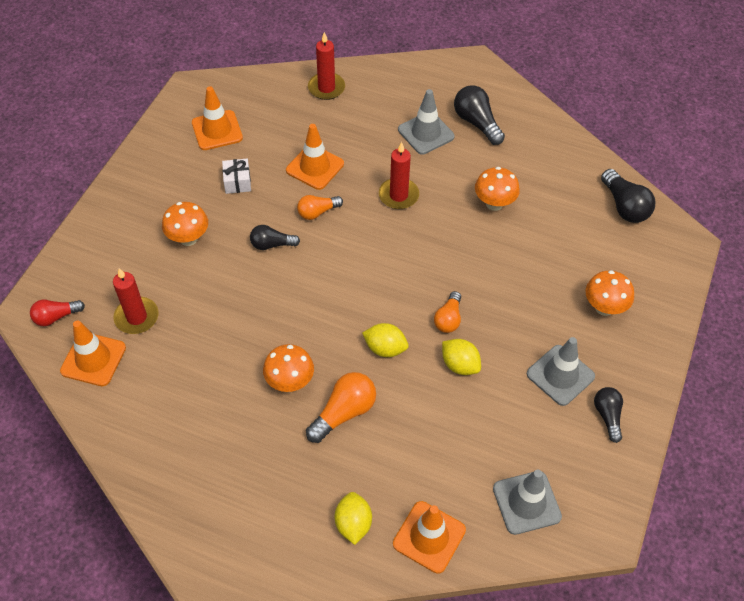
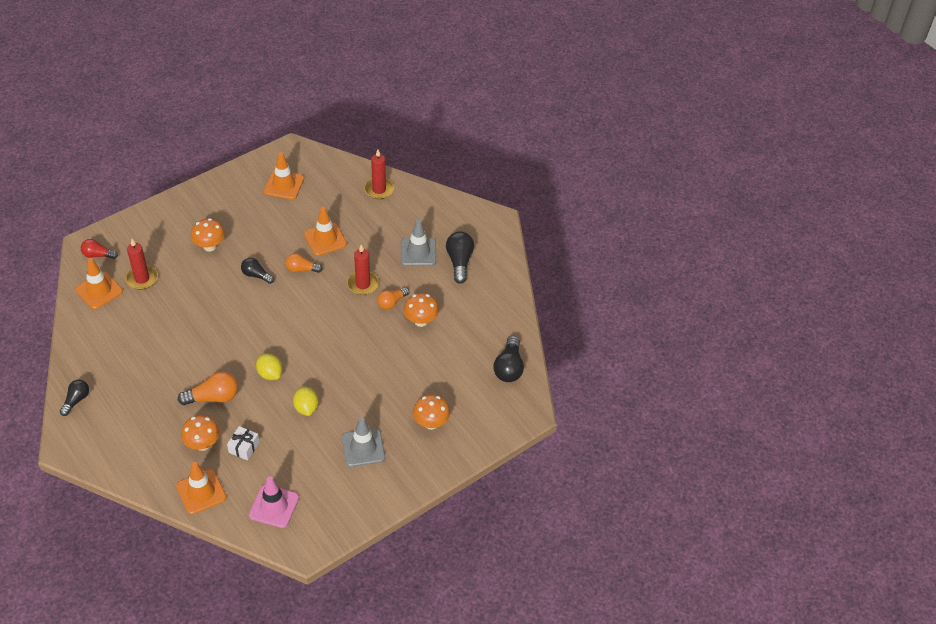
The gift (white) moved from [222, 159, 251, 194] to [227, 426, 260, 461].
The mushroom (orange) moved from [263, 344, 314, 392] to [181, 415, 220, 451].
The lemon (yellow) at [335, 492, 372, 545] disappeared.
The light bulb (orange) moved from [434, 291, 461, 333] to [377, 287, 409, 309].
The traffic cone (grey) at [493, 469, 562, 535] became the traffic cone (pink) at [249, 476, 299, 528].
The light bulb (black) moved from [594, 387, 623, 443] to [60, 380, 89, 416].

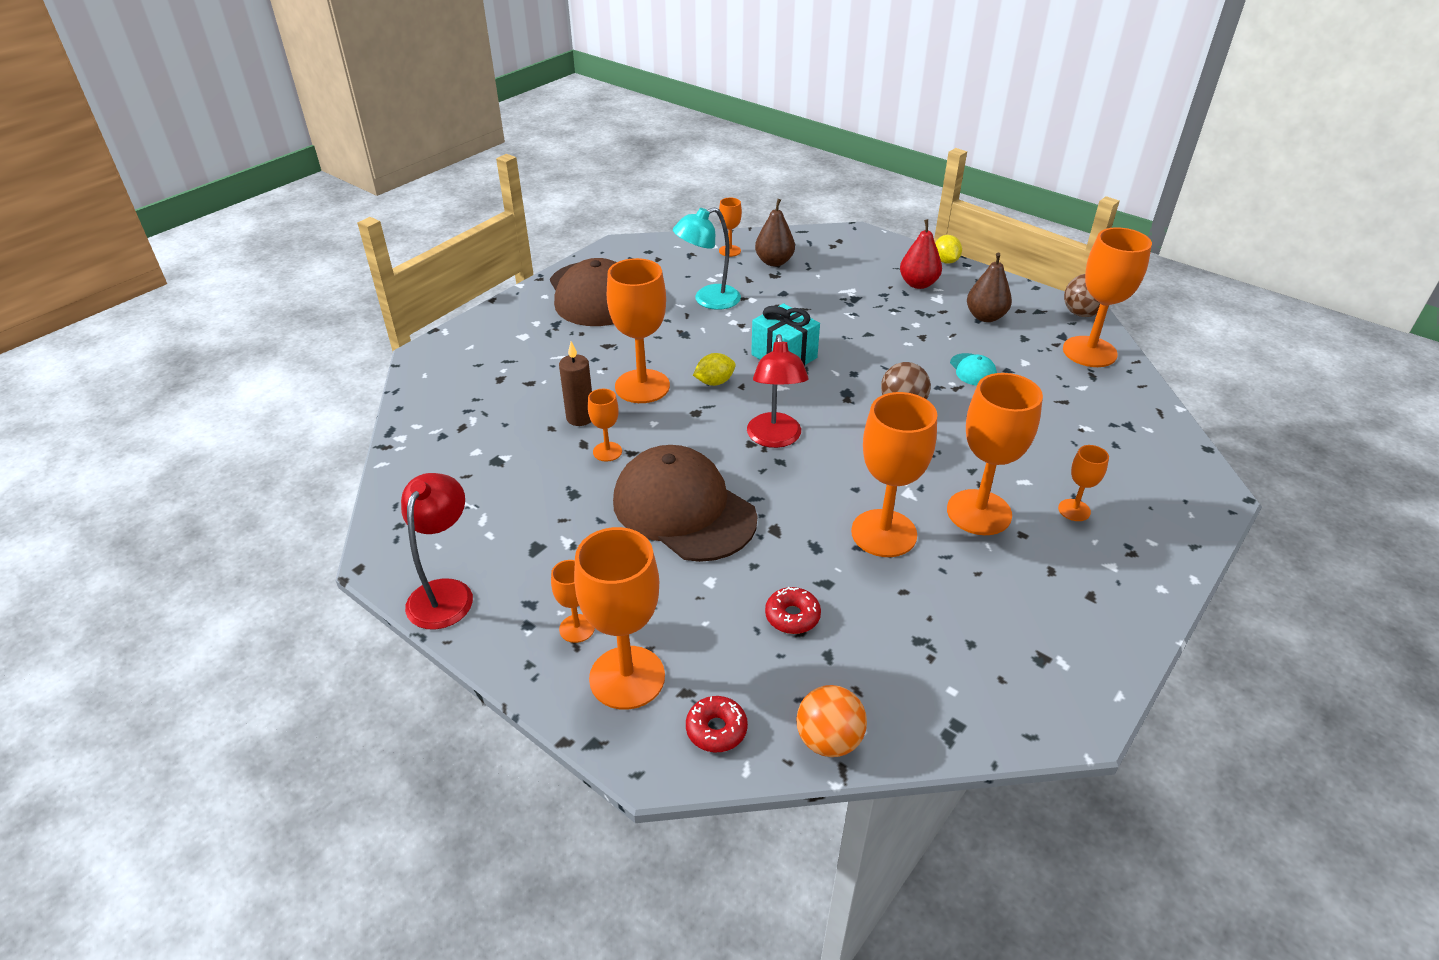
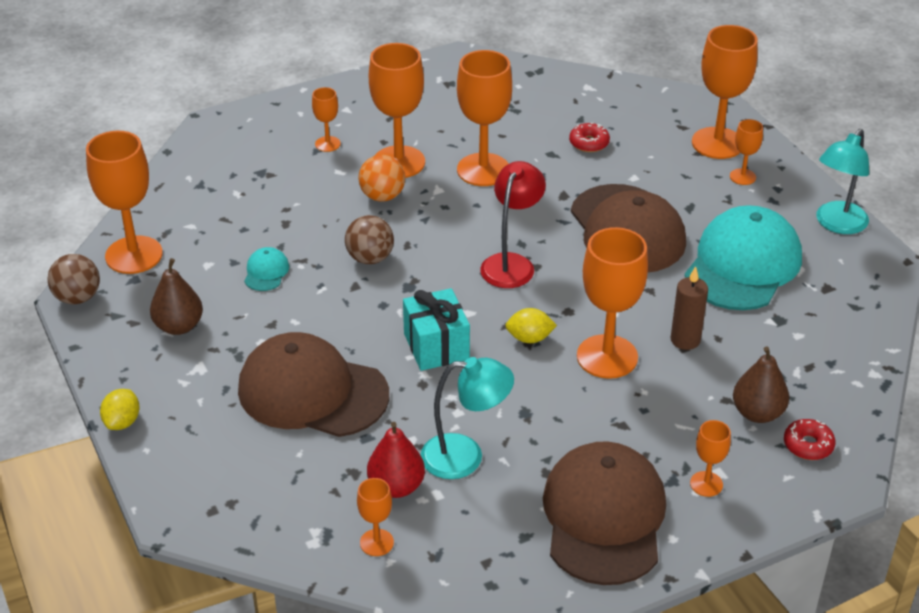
The lamp (red) at [401, 473, 473, 630] became the lamp (turquoise) at [816, 129, 869, 234].
The goblet (orange) moved from [588, 389, 622, 462] to [690, 420, 731, 497].
The donut (red) moved from [686, 696, 748, 752] to [784, 419, 836, 460].
The pear (brown) moved from [755, 199, 795, 266] to [733, 346, 789, 423].
The ball (orange) moved from [796, 685, 867, 757] to [358, 155, 405, 202].
The pear (red) moved from [900, 219, 942, 289] to [367, 422, 425, 498].
The cap (brown) at [238, 332, 389, 437] appeared.
The cap (turquoise) at [685, 205, 802, 310] appeared.

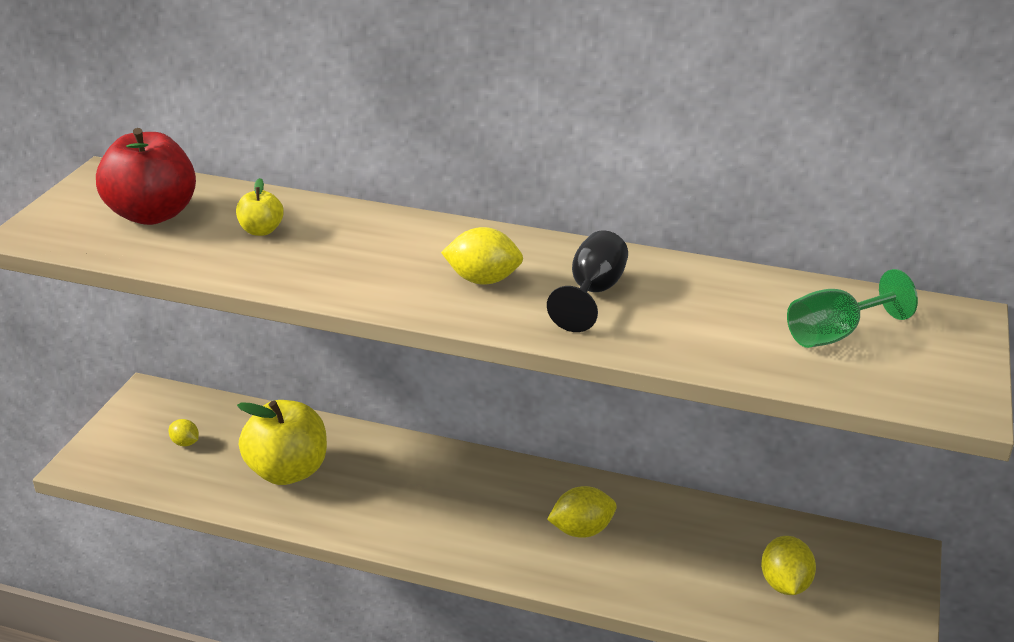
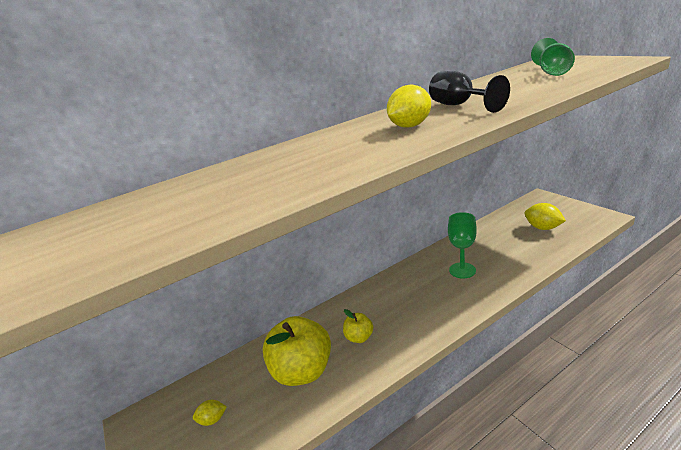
The apple (red) at [96, 128, 196, 225] disappeared.
The apple (yellow) moved from [236, 178, 284, 236] to [343, 309, 373, 343].
The lemon (yellow) at [547, 486, 617, 538] was replaced by the goblet (green) at [448, 212, 477, 279].

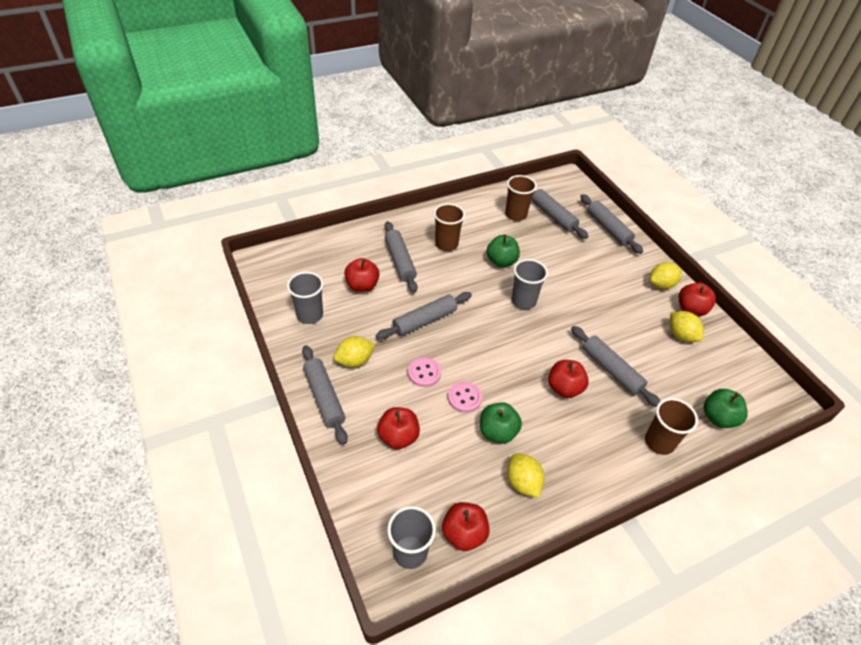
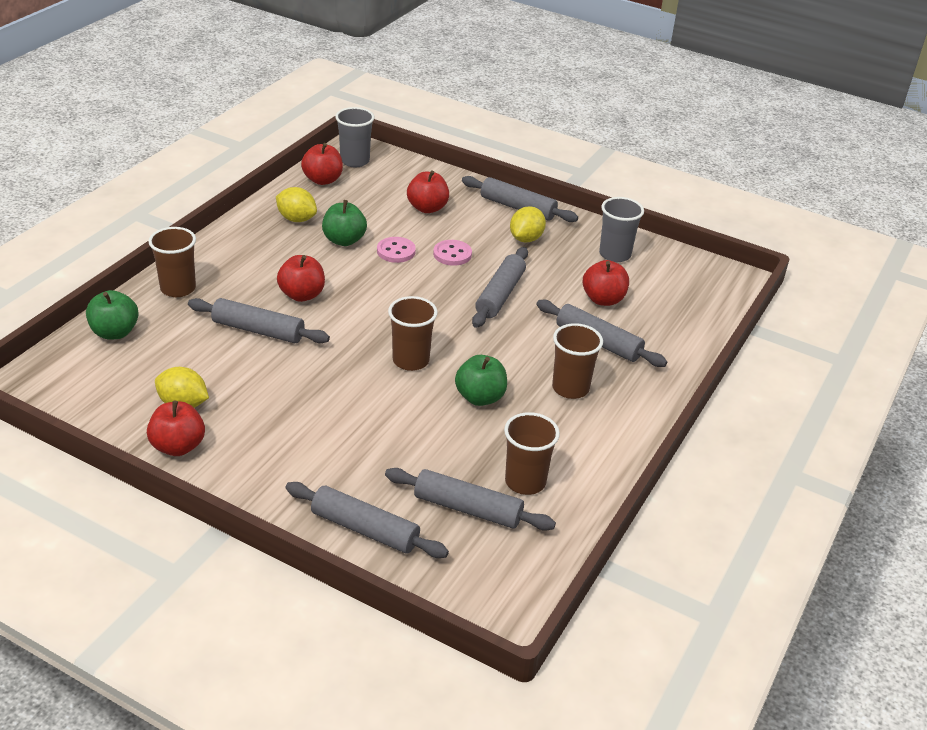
The cup (grey) at [511, 259, 548, 309] became the cup (brown) at [388, 296, 438, 371].
The lemon (yellow) at [650, 262, 682, 289] disappeared.

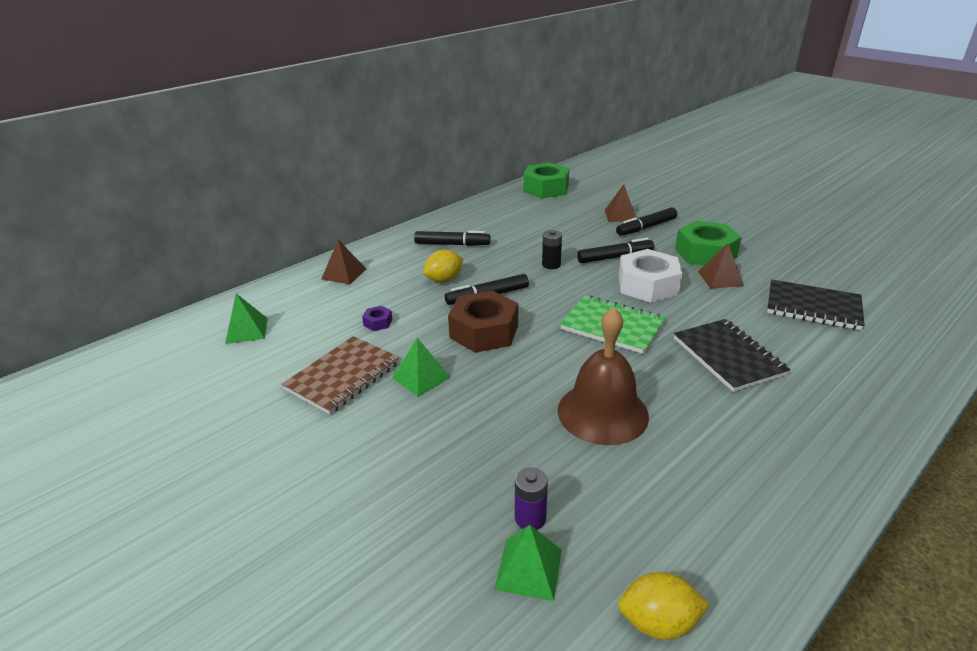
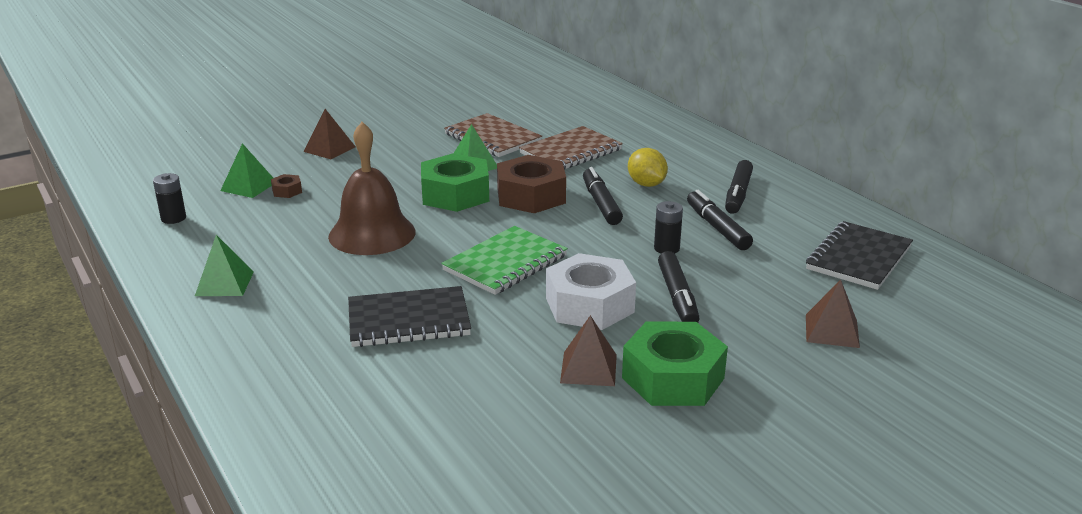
The pyramid (green) moved from [225, 294, 268, 344] to [195, 235, 254, 296].
The pyramid (brown) moved from [322, 240, 366, 285] to [303, 109, 356, 159].
The nut (purple) at [362, 306, 393, 331] was replaced by the notebook (brown) at [519, 126, 623, 170].
The battery (purple) at [515, 467, 548, 530] was replaced by the nut (brown) at [271, 174, 302, 198].
The nut (green) moved from [523, 163, 569, 198] to [421, 153, 489, 212].
The marker (black) moved from [616, 207, 677, 236] to [687, 190, 753, 250].
The lemon (yellow) at [618, 572, 709, 640] was replaced by the battery (black) at [153, 173, 186, 224].
The notebook (black) moved from [767, 279, 865, 330] to [806, 221, 913, 290].

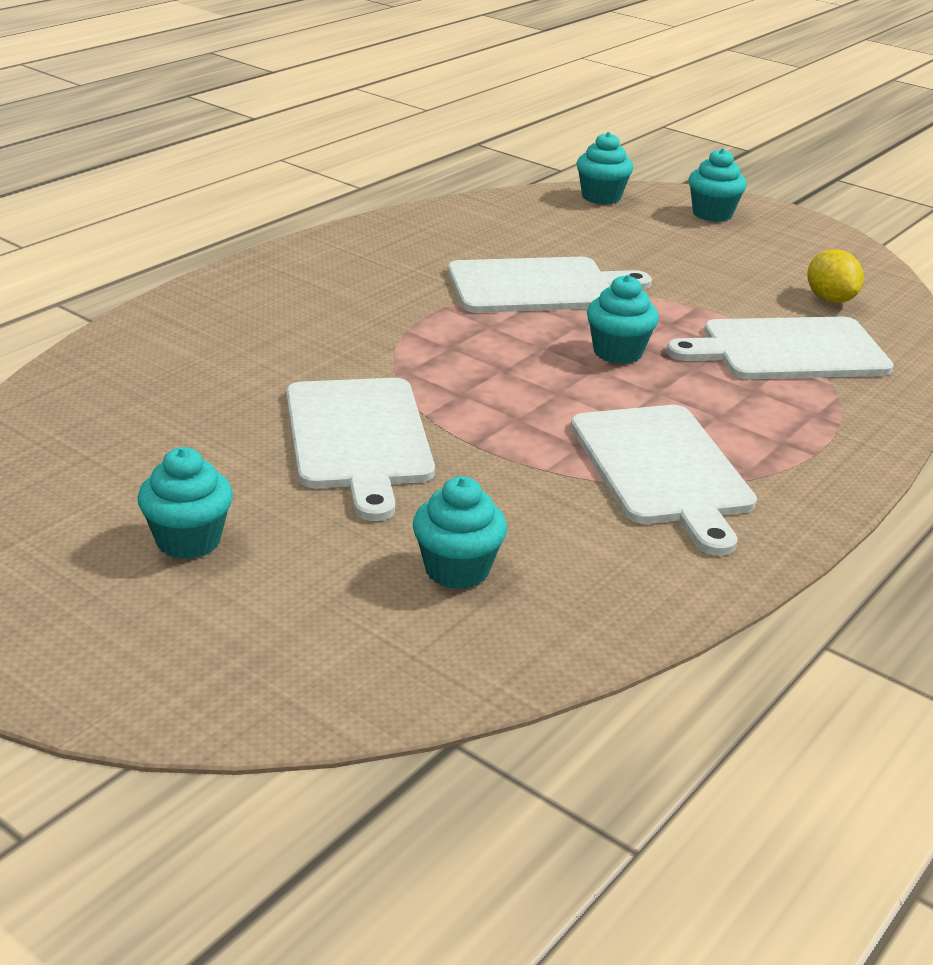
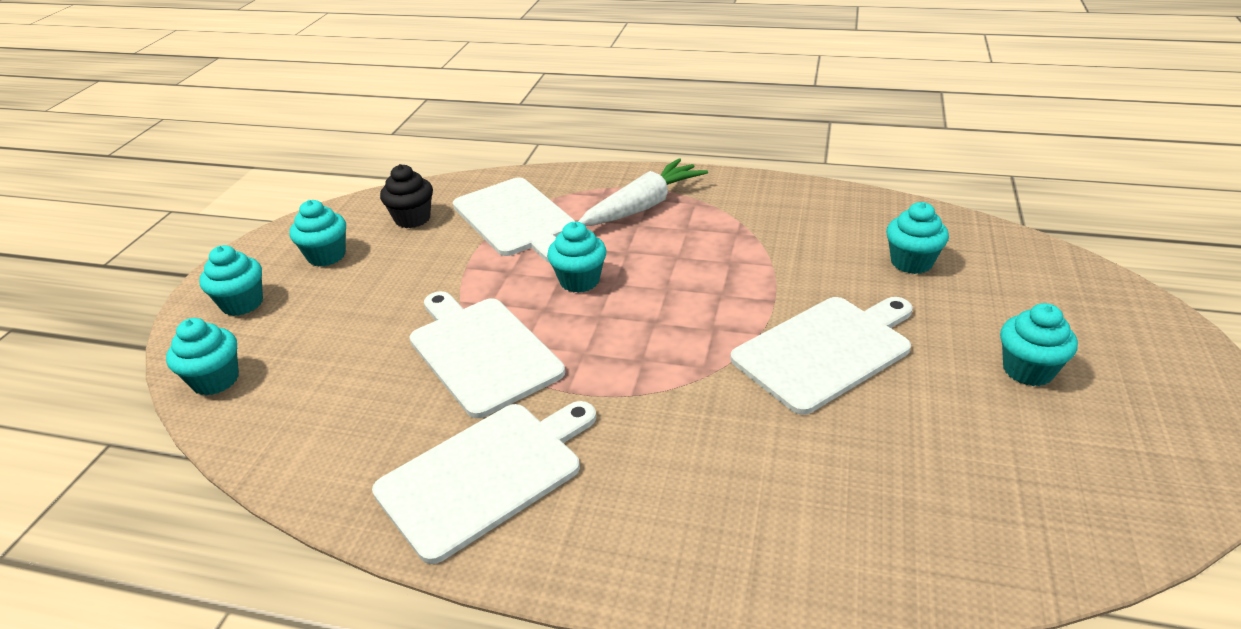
The cutting board (white) moved from [570, 405, 757, 556] to [372, 401, 596, 564].
The lemon (yellow) at [807, 249, 864, 303] was replaced by the cupcake (black) at [380, 164, 433, 228].
The cupcake (turquoise) at [290, 200, 346, 266] appeared.
The carrot (white) at [578, 158, 708, 226] appeared.

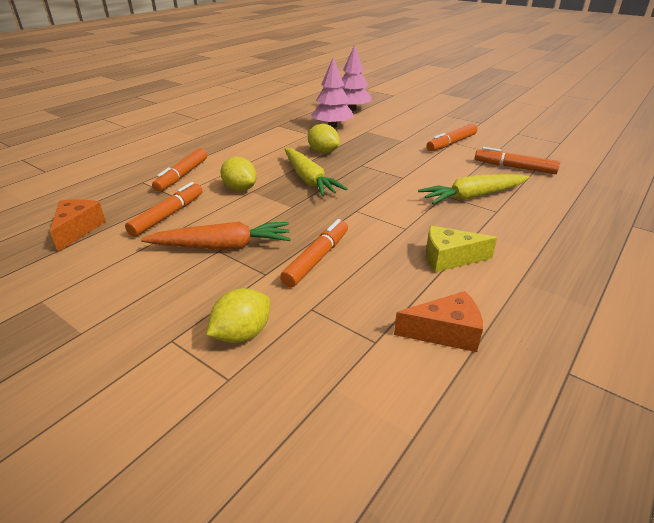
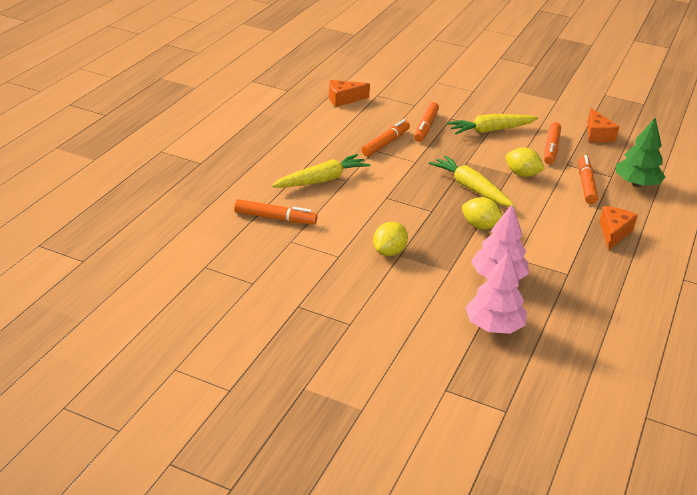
The carrot (orange) at [141, 222, 291, 250] became the carrot (yellow) at [447, 114, 538, 134].
The lemon (yellow) moved from [206, 288, 270, 343] to [373, 222, 408, 256].
The cheese (yellow) at [426, 226, 497, 272] disappeared.
The marker (orange) moved from [427, 124, 478, 151] to [361, 119, 410, 157].
The cheese (orange) at [600, 206, 638, 250] appeared.
The tree (green) at [616, 117, 665, 187] appeared.

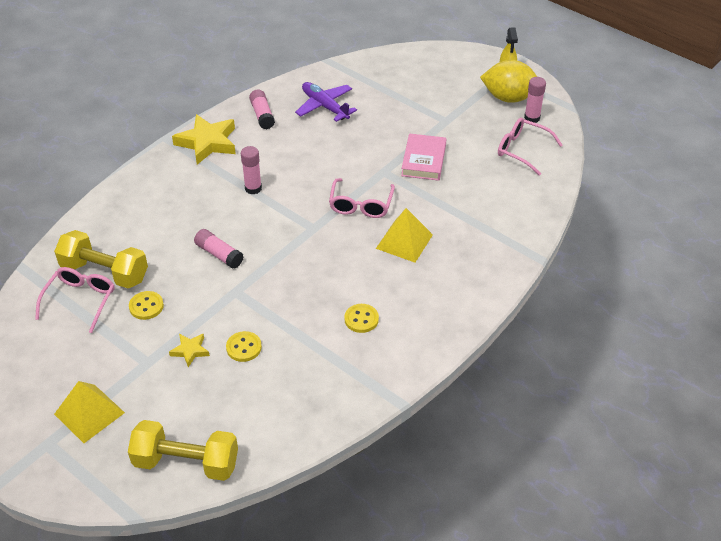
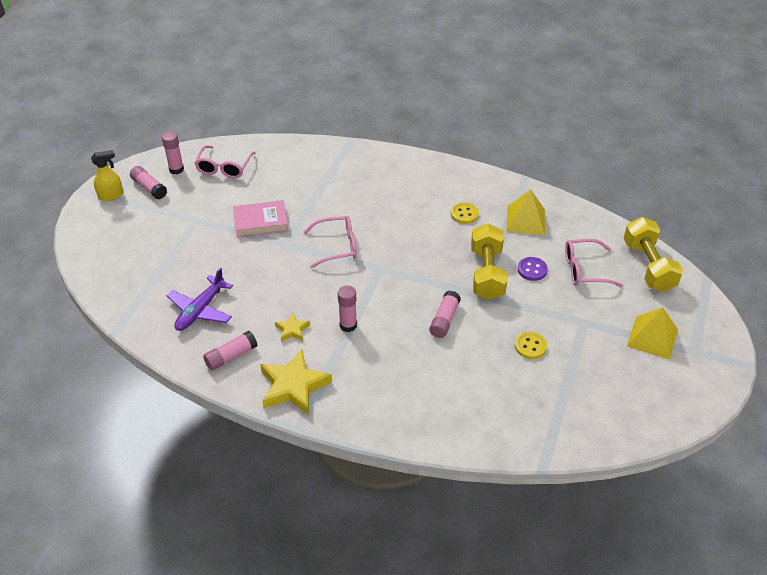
The glasses (pink) moved from [35, 267, 114, 333] to [565, 239, 623, 287].
The dumbbell (yellow) moved from [54, 230, 148, 288] to [471, 223, 507, 300].
The star (yellow) moved from [169, 333, 210, 367] to [275, 312, 310, 342].
The button (yellow) at [226, 331, 262, 362] became the button (purple) at [518, 257, 548, 281].
The pyramid (yellow) moved from [376, 208, 433, 263] to [507, 190, 545, 235].
The lemon (yellow) at [480, 60, 537, 103] was replaced by the glue stick (pink) at [130, 166, 167, 199].

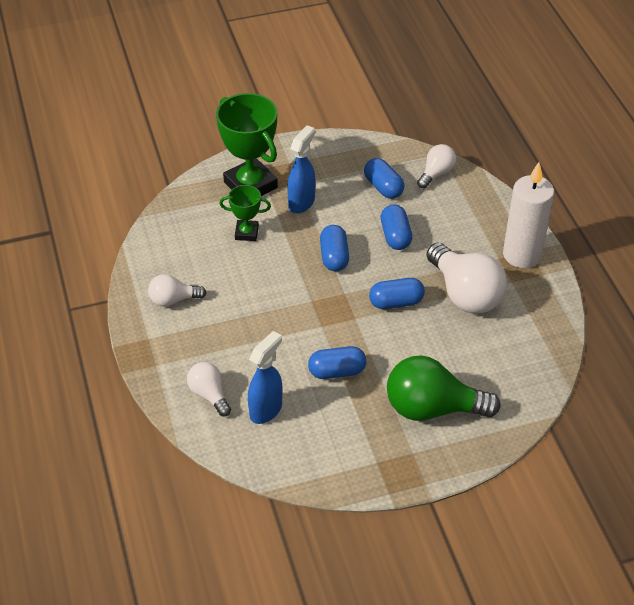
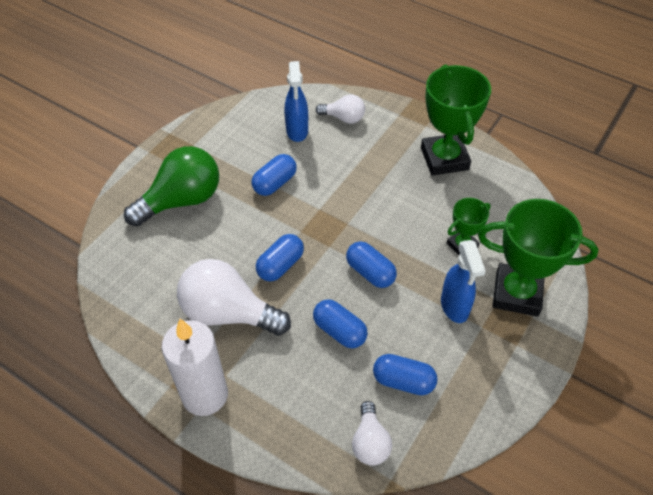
The light bulb (white) at [148, 274, 206, 307] was replaced by the trophy (green) at [421, 64, 491, 176].

